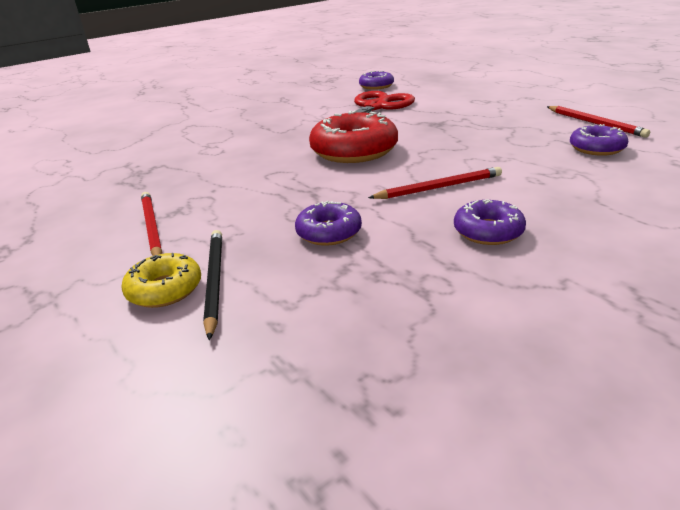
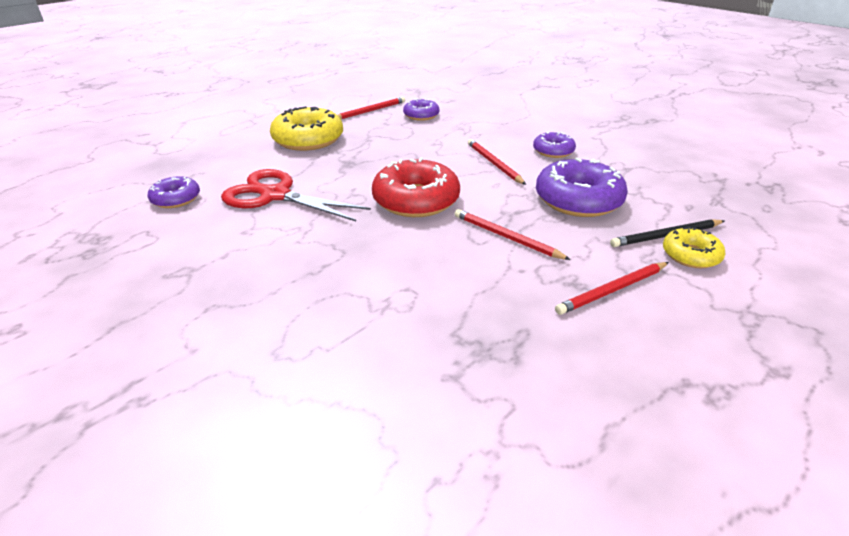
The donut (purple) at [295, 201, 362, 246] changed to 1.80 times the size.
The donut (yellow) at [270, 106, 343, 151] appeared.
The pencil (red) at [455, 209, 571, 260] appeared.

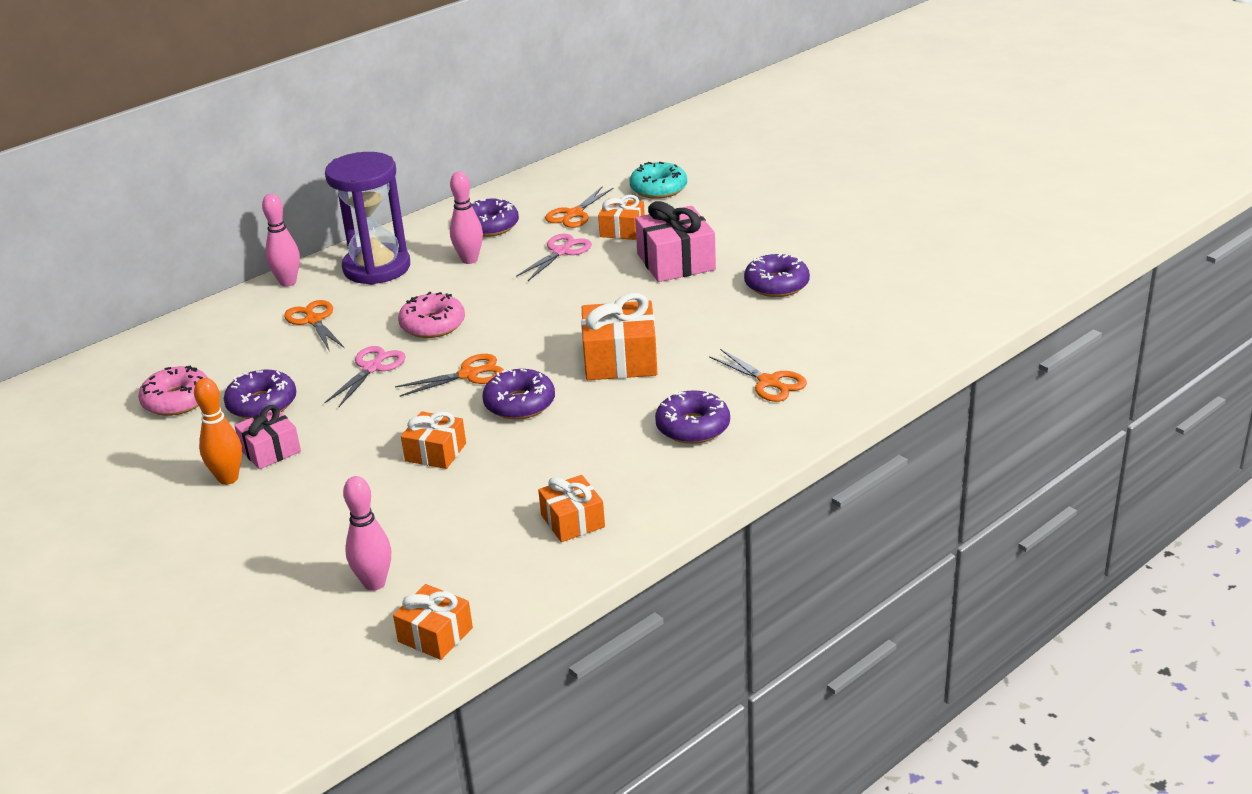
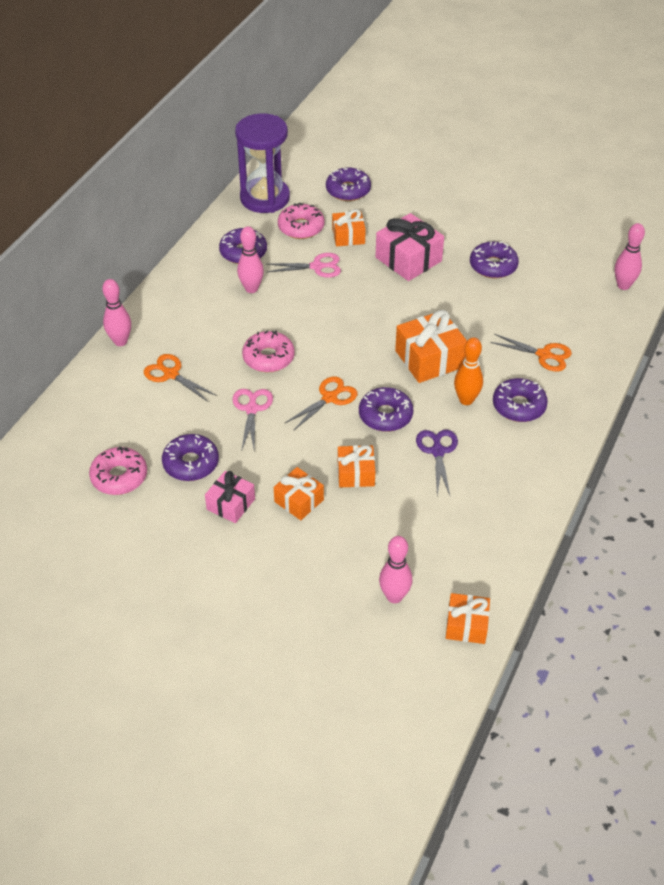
The bowling pin (orange) moved from [194, 378, 242, 485] to [454, 338, 483, 405].
The hourglass (purple) moved from [325, 152, 410, 285] to [235, 113, 290, 213].
The scissors (pink) at [516, 234, 592, 281] turned 75 degrees clockwise.
The gift (orange) moved from [538, 475, 605, 542] to [274, 467, 324, 520].
The scissors (orange) at [545, 186, 614, 228] was replaced by the donut (pink) at [278, 203, 324, 239].
The donut (turquoise) at [630, 162, 687, 199] became the donut (purple) at [326, 168, 371, 201].
The scissors (purple) at [416, 430, 458, 495] appeared.
The bowling pin (pink) at [615, 223, 645, 290] appeared.

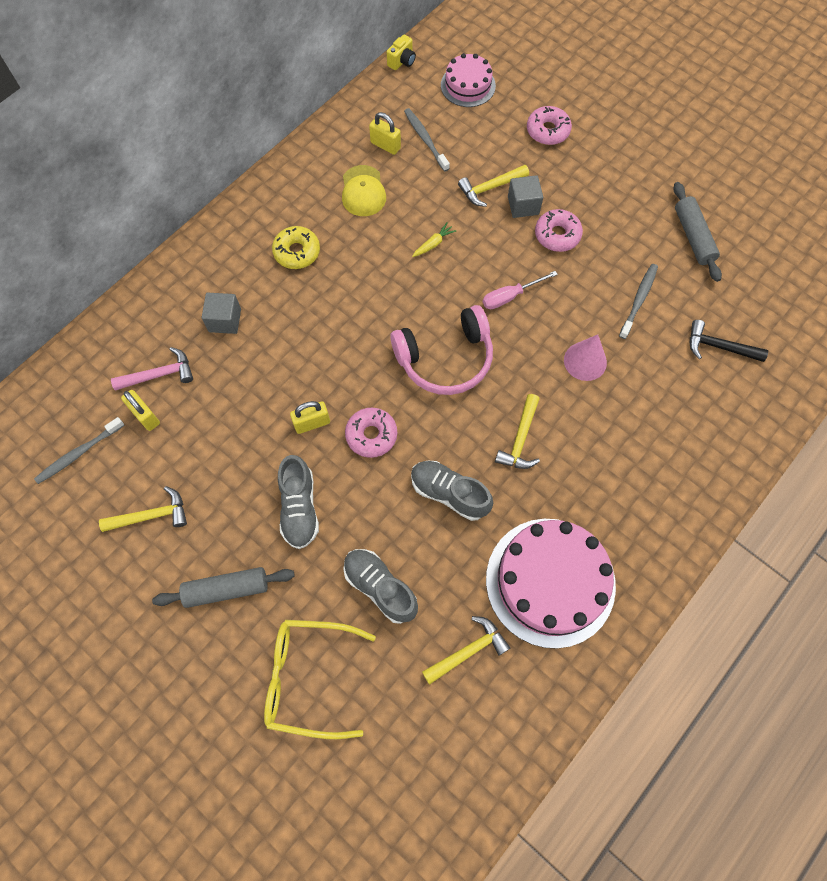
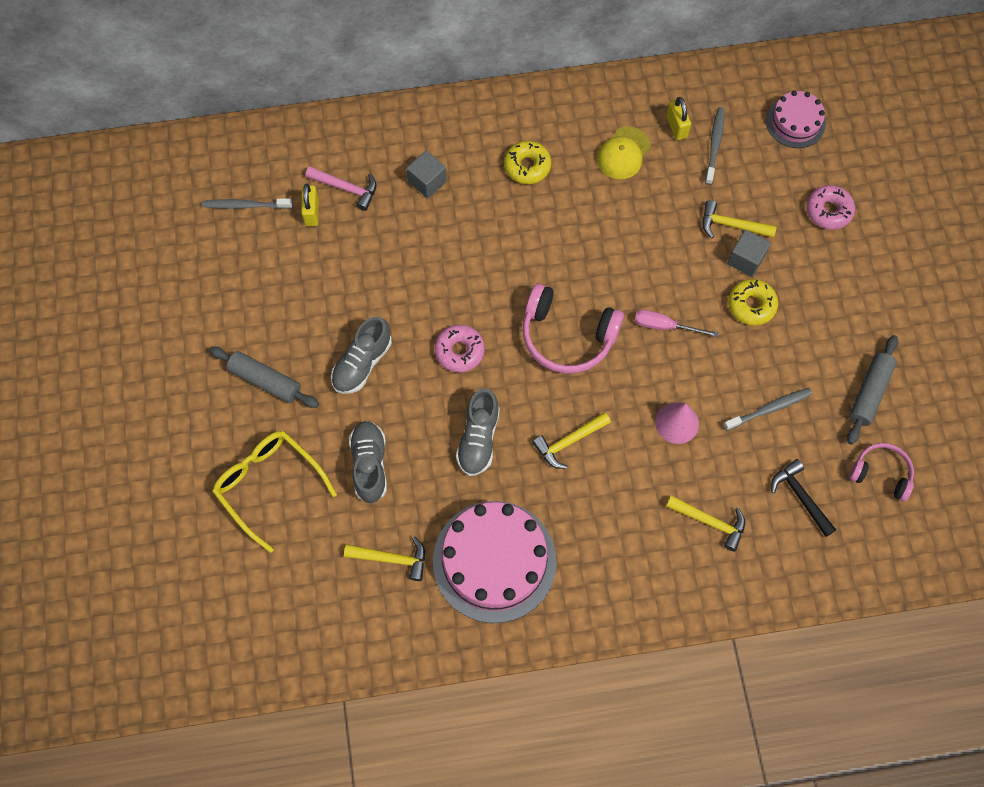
The hammer (yellow) moved from [99, 486, 187, 532] to [666, 496, 745, 551].
The padlock (yellow) at [290, 401, 330, 434] disappeared.
The camera (yellow) at [387, 34, 416, 70] disappeared.
The shoe (grey) at [411, 461, 493, 521] turned 150 degrees counterclockwise.
The carrot (yellow) at [412, 222, 456, 257] disappeared.
The donut (pink) at [535, 209, 583, 252] became the donut (yellow) at [728, 279, 778, 326].
The headphones (pink) at [849, 443, 914, 502] appeared.

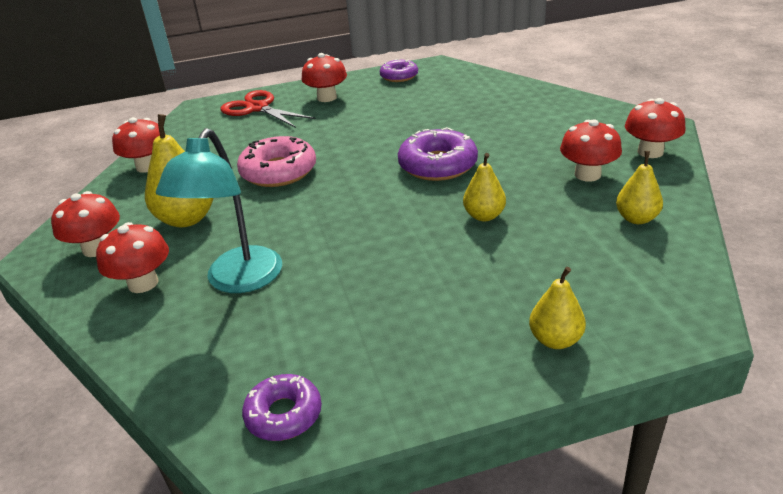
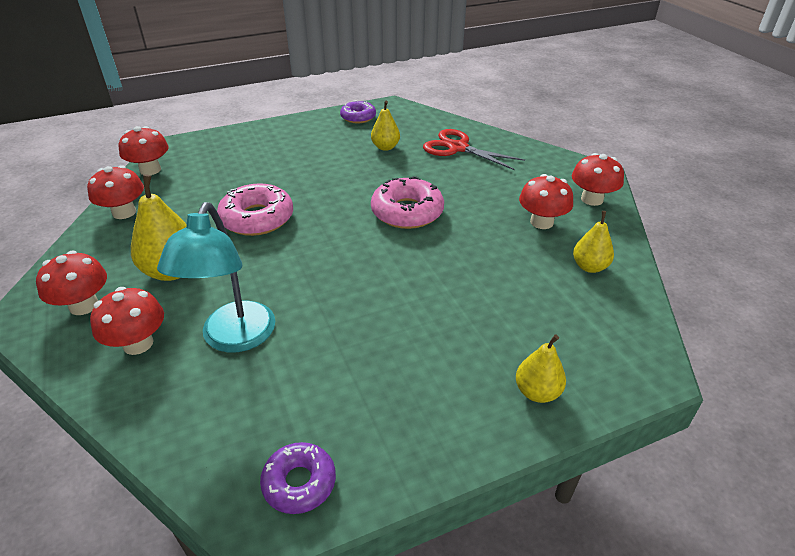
The scissors (red) moved from [221, 90, 315, 128] to [423, 129, 525, 170].
The mushroom (red) moved from [302, 53, 347, 102] to [119, 126, 169, 175].
The donut (purple) at [398, 127, 478, 181] became the donut (pink) at [371, 176, 444, 229].
The pear (yellow) moved from [463, 153, 506, 221] to [371, 100, 400, 151].

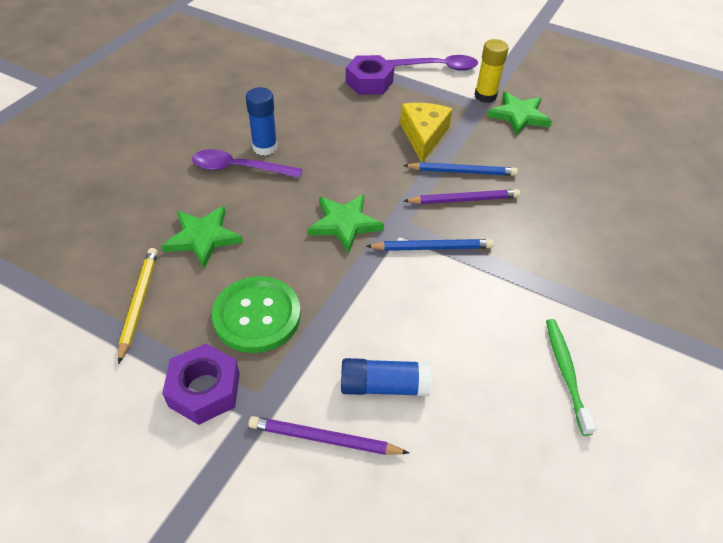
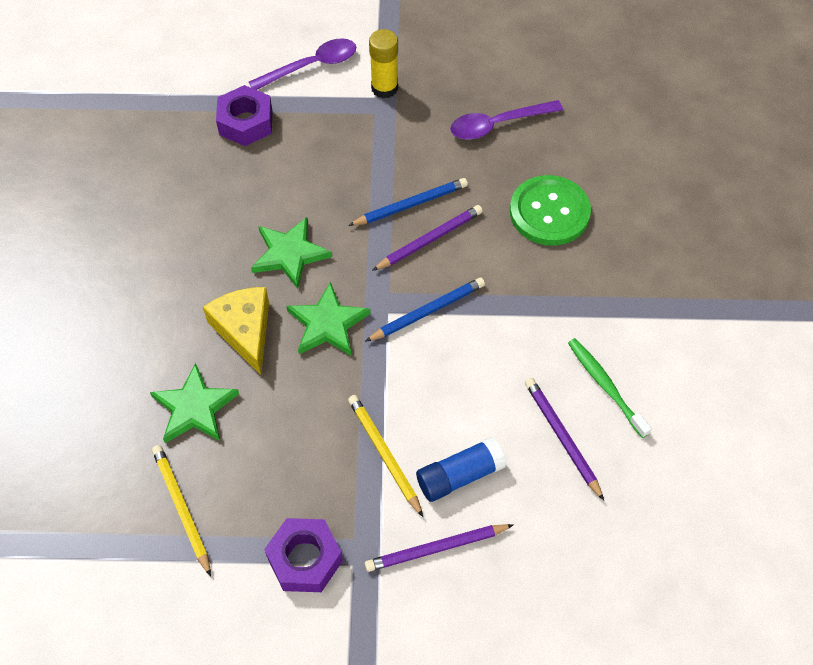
The spoon (purple) moved from [192, 149, 302, 178] to [450, 100, 563, 140].
The button (green) moved from [212, 276, 301, 353] to [510, 175, 591, 246].
The glue stick (blue) at [246, 87, 277, 156] disappeared.
The cheese (yellow) moved from [400, 103, 452, 162] to [203, 287, 269, 375].
The star (green) moved from [487, 91, 552, 136] to [251, 217, 332, 289].
The pencil (yellow) at [348, 395, 423, 517] appeared.
The pencil (purple) at [525, 378, 604, 501] appeared.

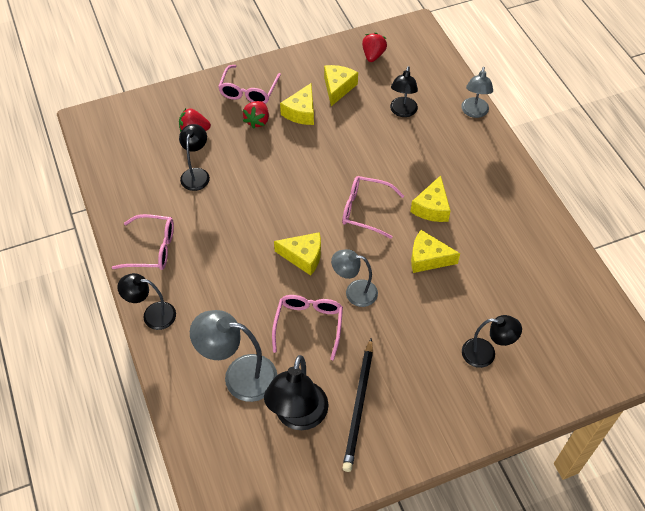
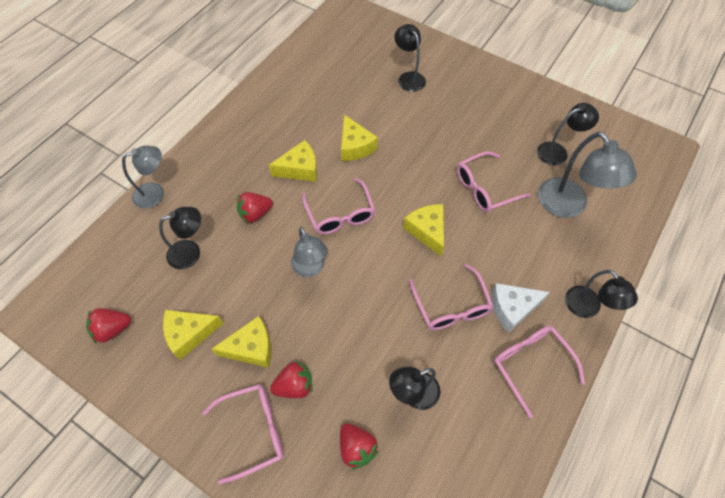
The lamp (black) at [264, 355, 328, 430] changed to 0.65 times the size.
The lamp (grey) moved from [331, 249, 378, 307] to [291, 227, 328, 277].
The pencil (black) at [343, 338, 373, 472] disappeared.
The strawberry (red) at [237, 192, 273, 223] appeared.
The glasses (pink) at [409, 264, 494, 330] appeared.
The cheese (white) at [491, 283, 550, 333] appeared.

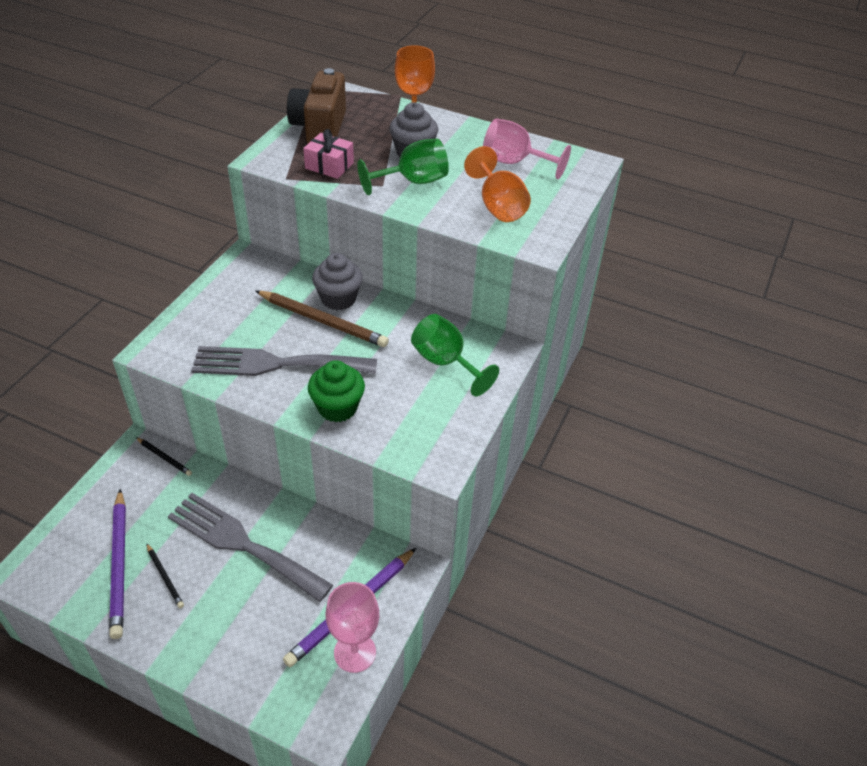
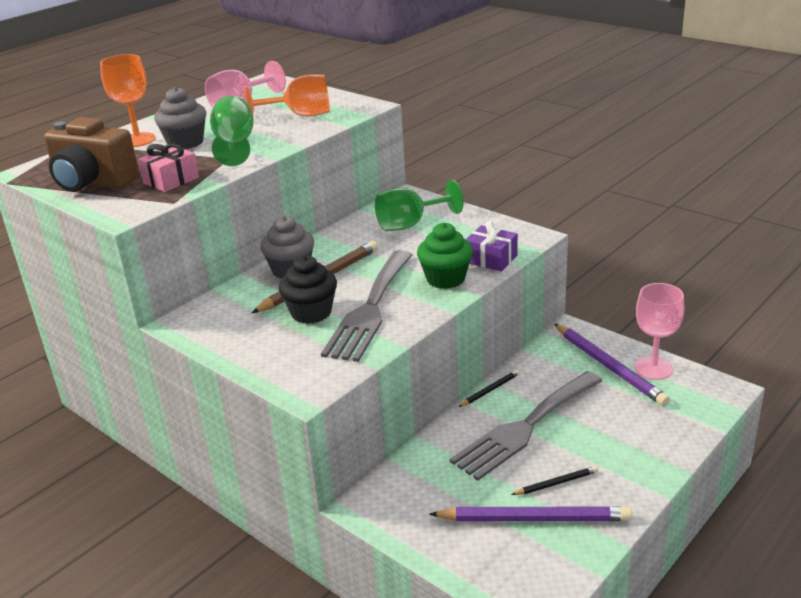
The pencil (black) moved from [136, 437, 192, 476] to [458, 370, 520, 407].
The cupcake (black) at [278, 255, 337, 324] appeared.
The gift (purple) at [466, 221, 518, 272] appeared.

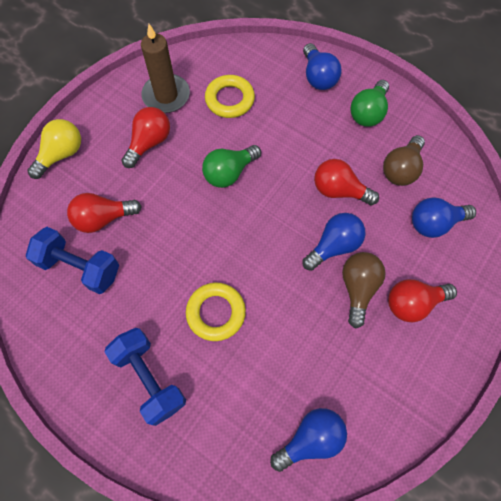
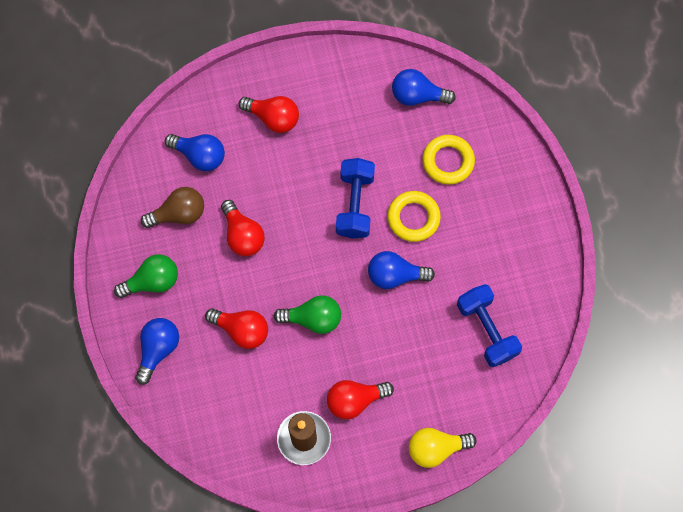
The light bulb (red) moved from [67, 193, 142, 233] to [205, 308, 268, 349].
The dumbbell (blue) moved from [104, 328, 186, 426] to [336, 158, 375, 239].
The ring (yellow) moved from [205, 75, 255, 118] to [422, 135, 475, 185].
The light bulb (blue) moved from [302, 213, 366, 271] to [368, 251, 435, 289].
The light bulb (brown) at [342, 252, 386, 328] disappeared.

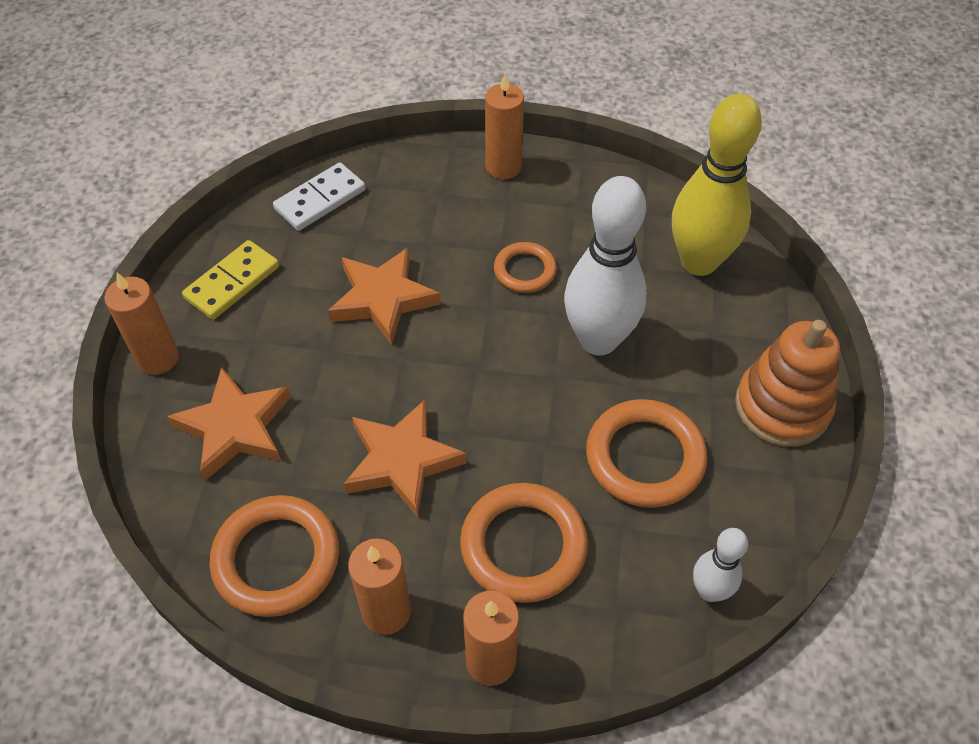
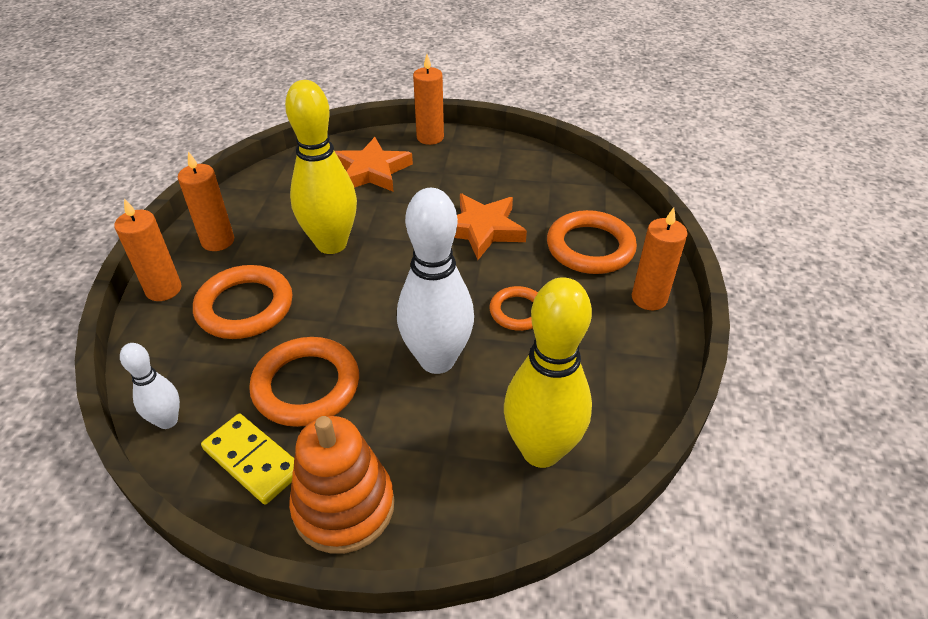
The domino (yellow) moved from [182, 240, 279, 320] to [201, 414, 294, 505].
The ring (orange) moved from [209, 495, 339, 617] to [547, 210, 637, 274].
The domino (white) at [273, 162, 365, 231] disappeared.
The star (orange) at [343, 400, 467, 518] was replaced by the bowling pin (yellow) at [285, 80, 357, 254].

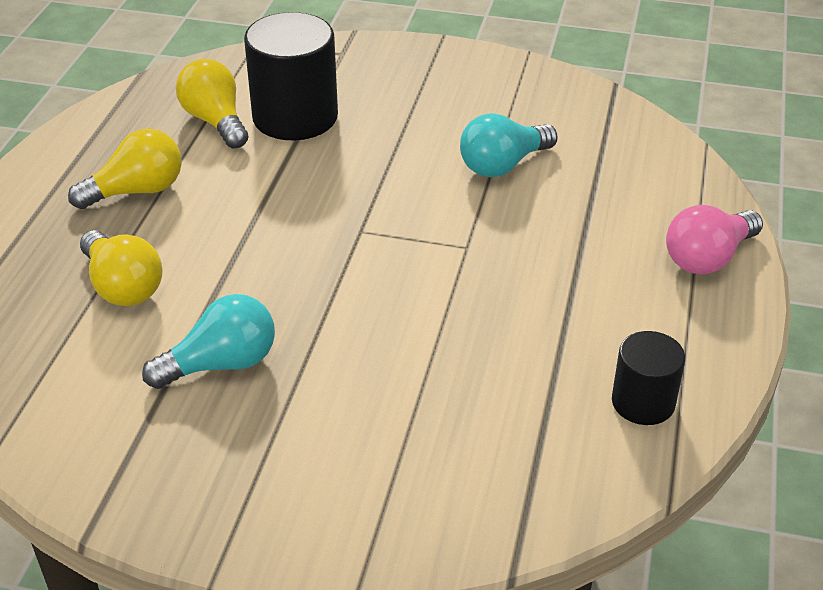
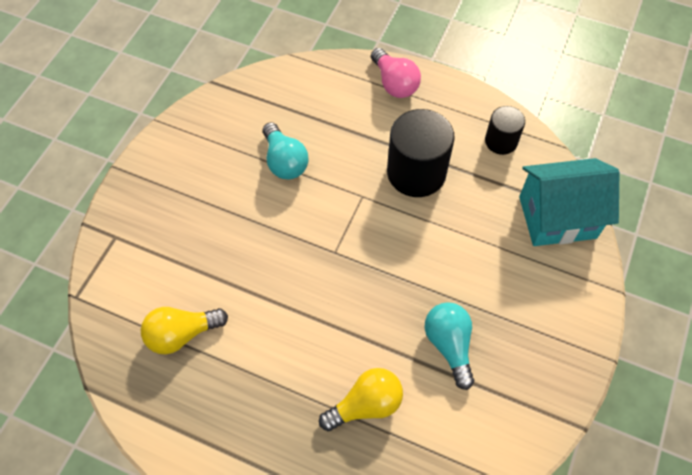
The light bulb (yellow) at [68, 128, 182, 209] disappeared.
The cylinder (black) moved from [244, 12, 338, 140] to [387, 109, 455, 197].
The house (turquoise) at [519, 158, 619, 246] appeared.

